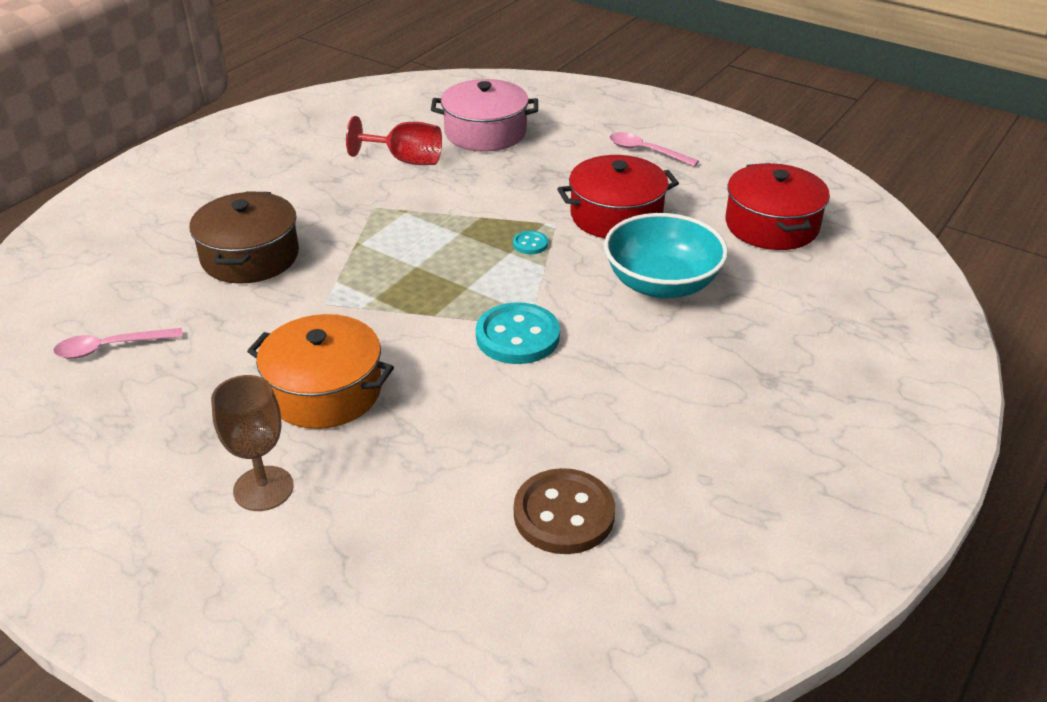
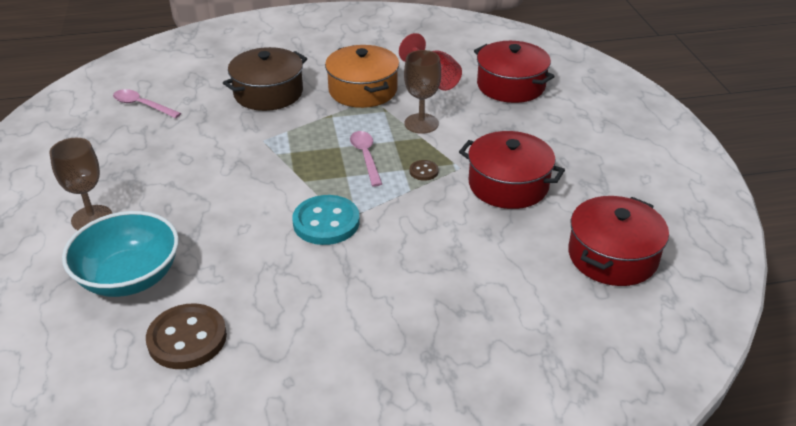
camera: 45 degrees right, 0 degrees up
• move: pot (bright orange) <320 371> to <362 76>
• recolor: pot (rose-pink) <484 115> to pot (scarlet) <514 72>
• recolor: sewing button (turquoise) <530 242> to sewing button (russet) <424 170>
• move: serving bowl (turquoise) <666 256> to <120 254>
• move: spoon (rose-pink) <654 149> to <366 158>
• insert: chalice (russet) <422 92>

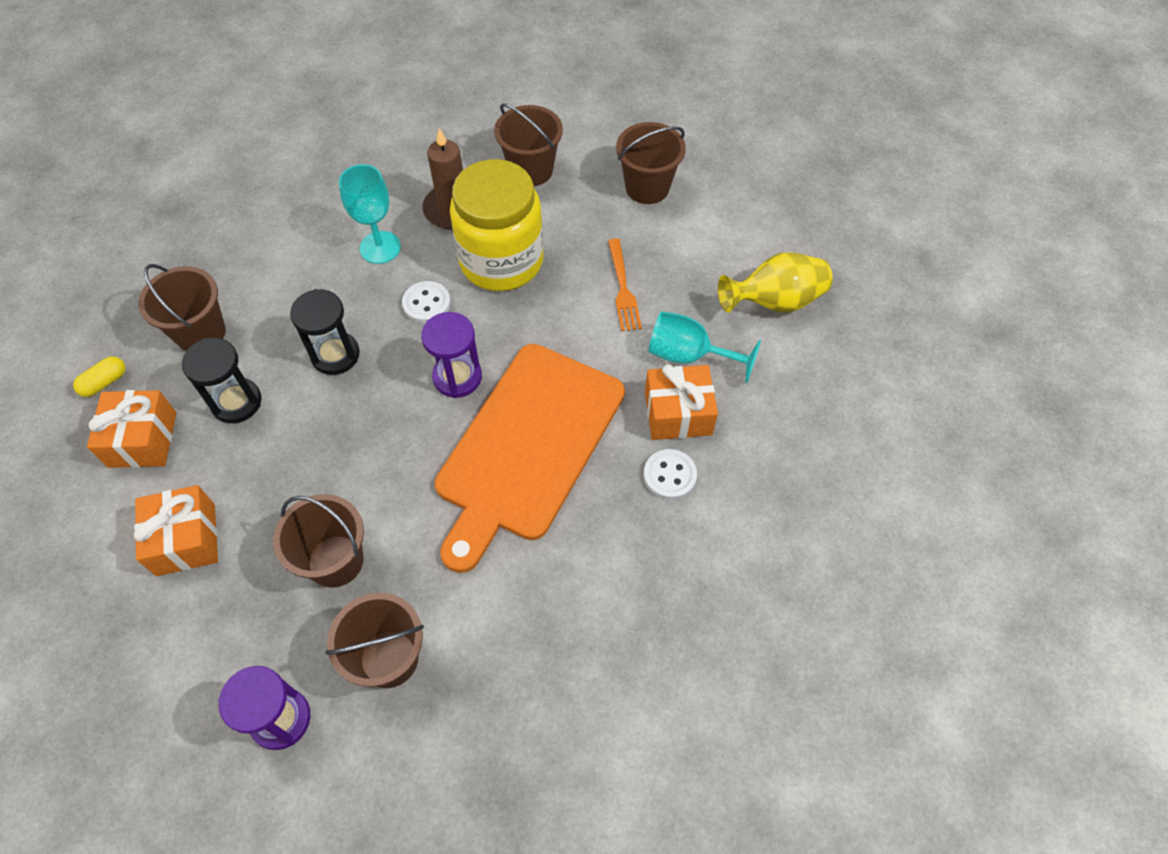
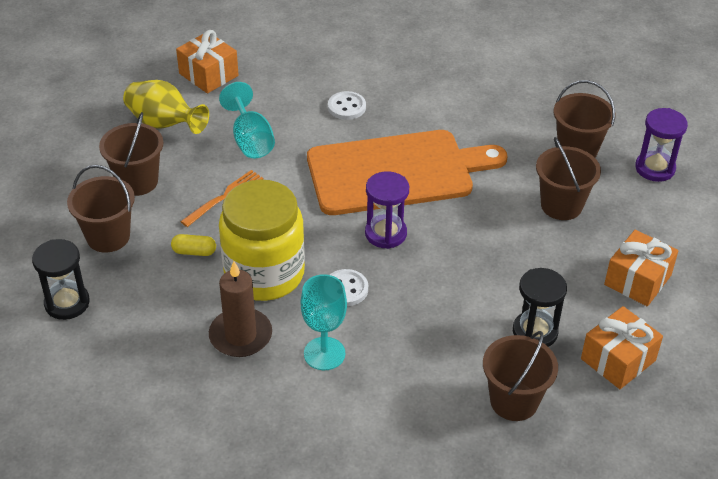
camera: 130 degrees left, 15 degrees down
• move: pill (golden) <99 376> to <193 245>
• move: hourglass (jet-black) <325 332> to <61 279>
• move: sand bucket (russet) <528 144> to <131 154>
• move: gift (bright orange) <681 402> to <207 61>

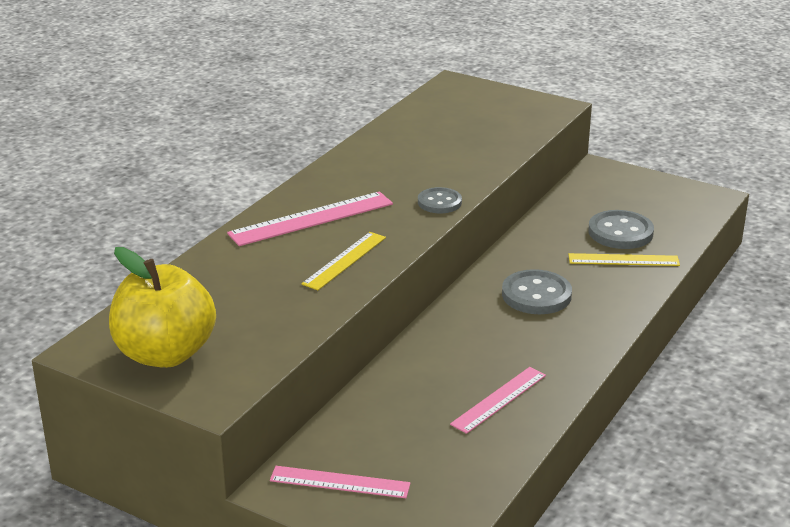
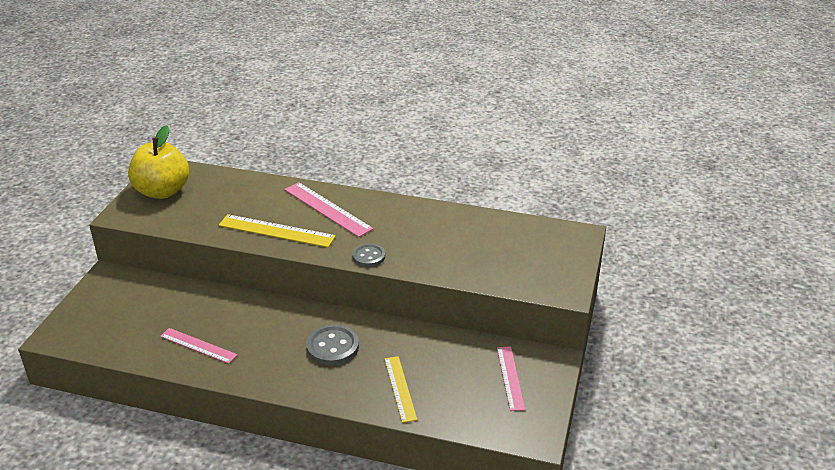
camera: 75 degrees right, 5 degrees up
• move: measuring stick (rose-pink) <340 482> to <511 378>
• resize: measuring stick (golden) <343 261> = <277 231> x1.50
• delete: sewing button (ash-grey) <621 229>

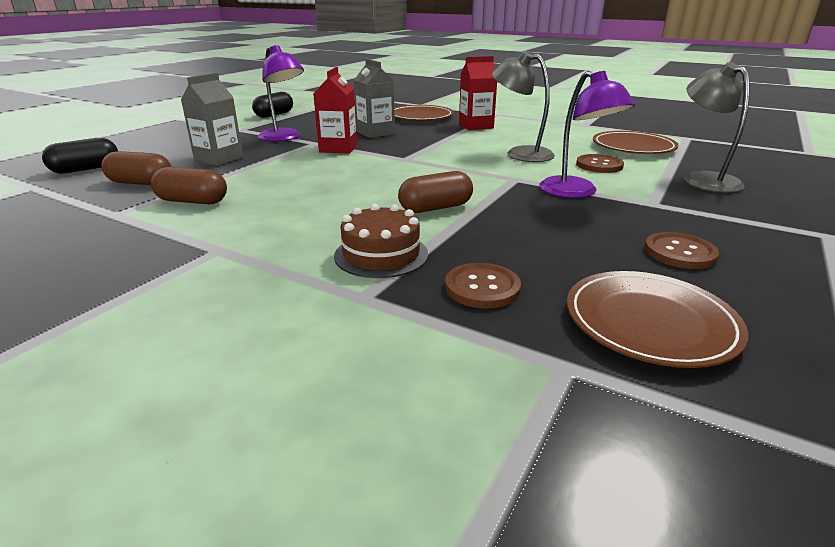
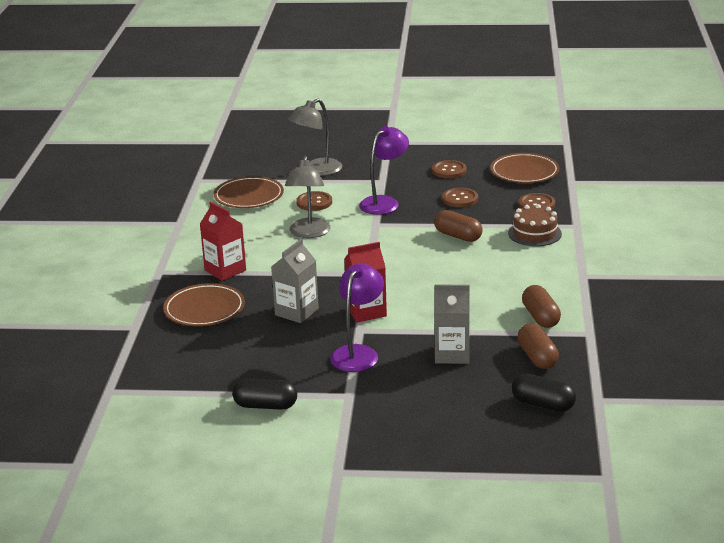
camera: 115 degrees left, 0 degrees up
• insert: sewing button (russet) <460 197>

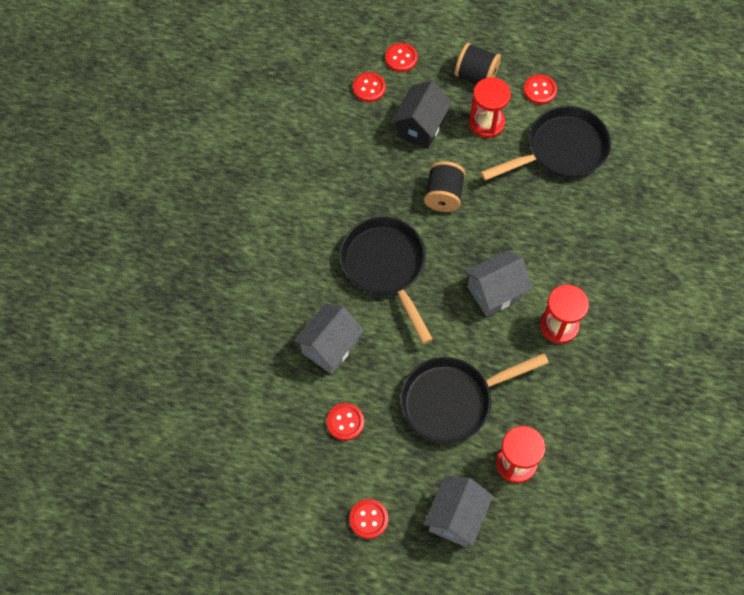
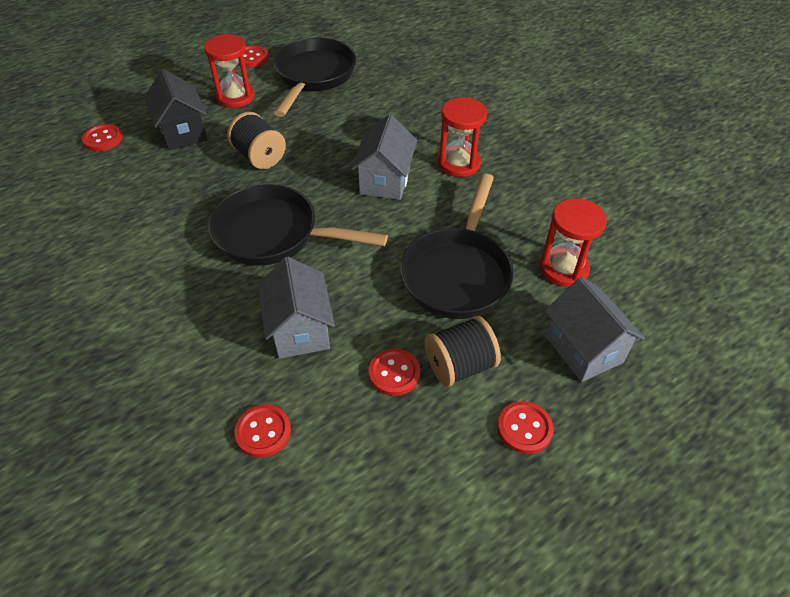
camera: 50 degrees left, 15 degrees down
• move: sewing button (scarlet) <401 57> to <263 431>
• move: reel of thread (jet-black) <478 63> to <463 351>

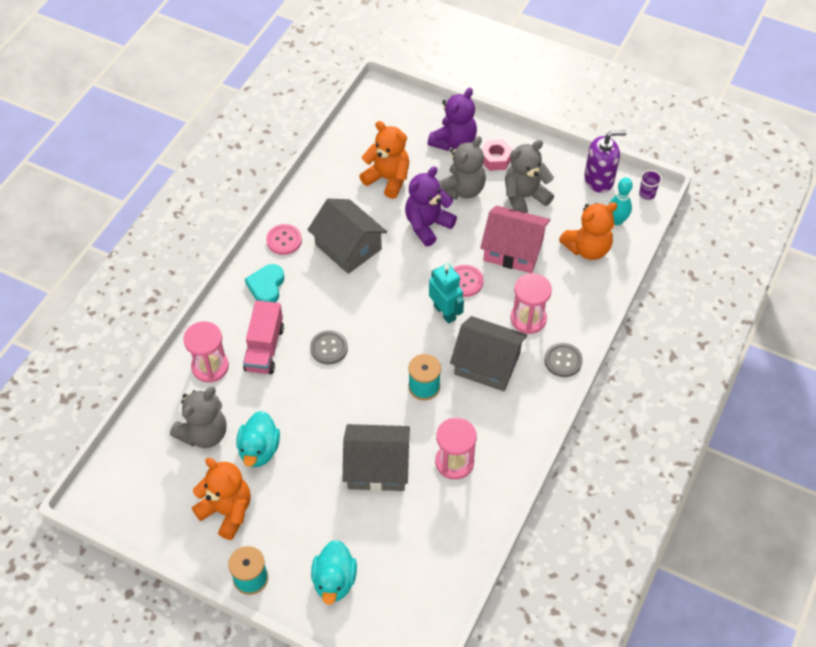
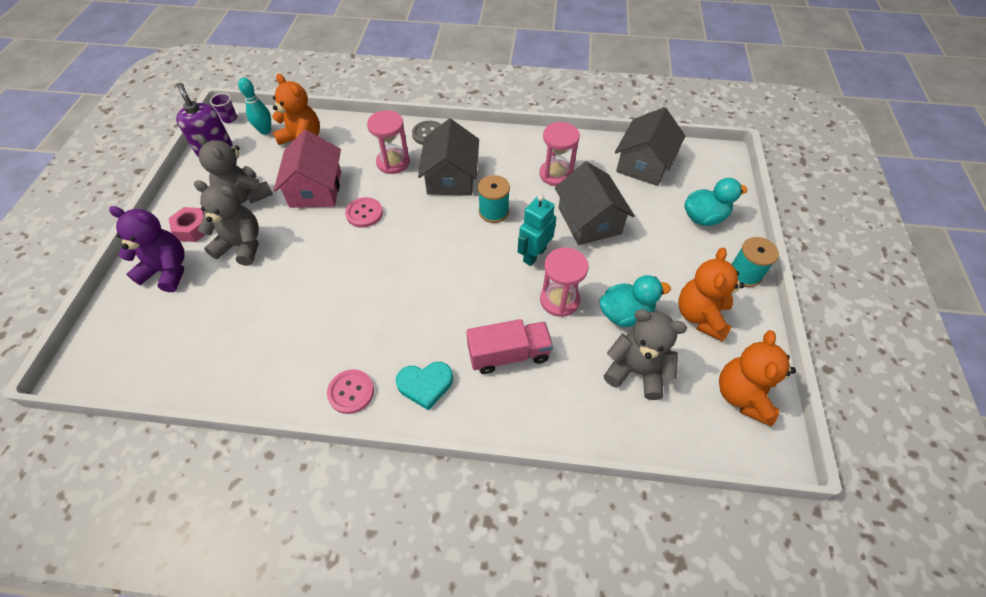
camera: 110 degrees left, 0 degrees up
• move: hourglass (rose-pink) <206 352> to <564 282>
• move: toy house (ash-grey) <347 236> to <650 146>
• delete: sewing button (ash-grey) <329 347>
• move: stuffed bear (bright orange) <384 160> to <757 378>
• delete: stuffed bear (purple) <431 206>
• move: robot (turquoise) <446 293> to <537 230>

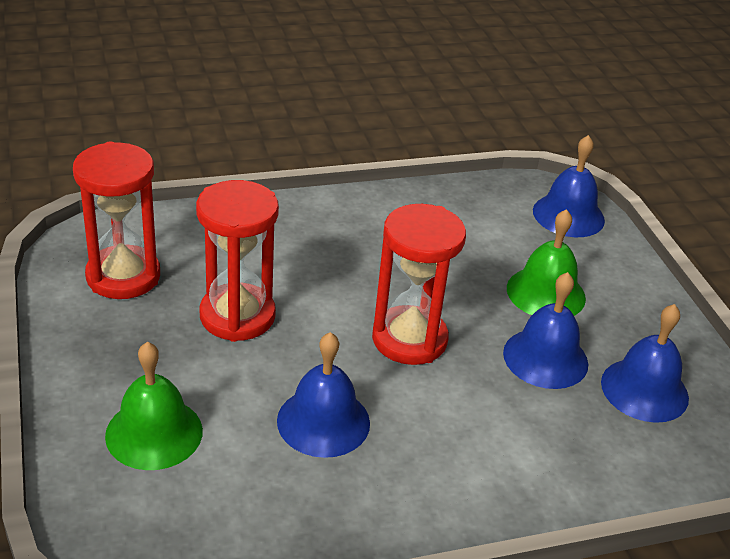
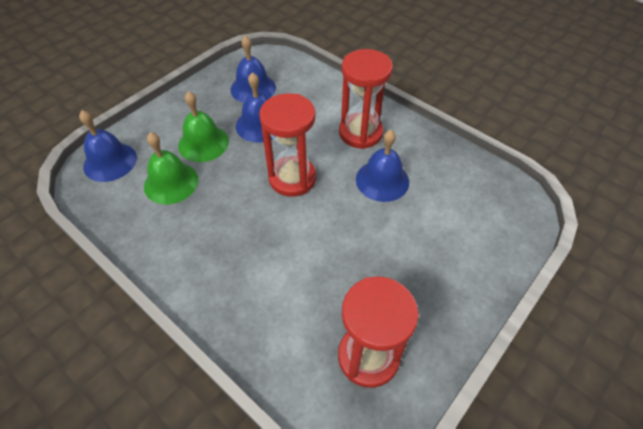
camera: 120 degrees left, 15 degrees up
• move: hand bell (leaf-green) <154 406> to <171 168>
• move: hourglass (scarlet) <237 261> to <366 99>

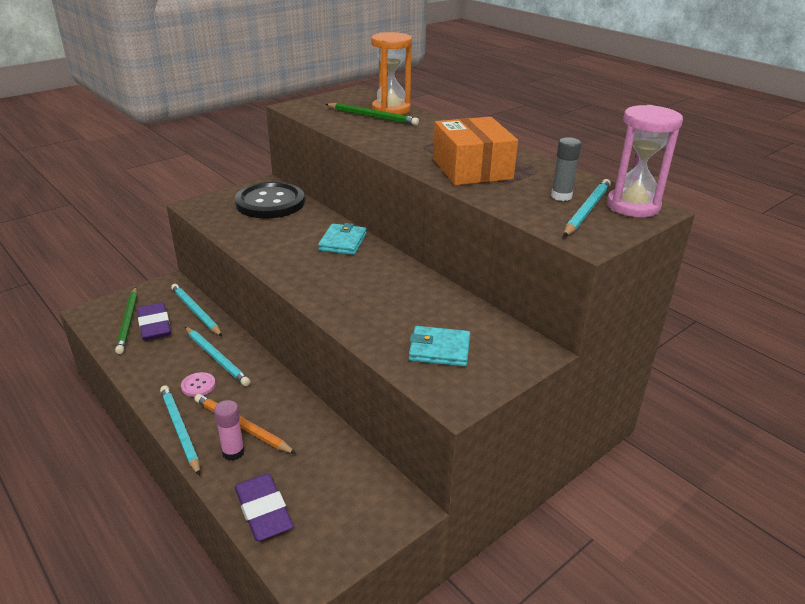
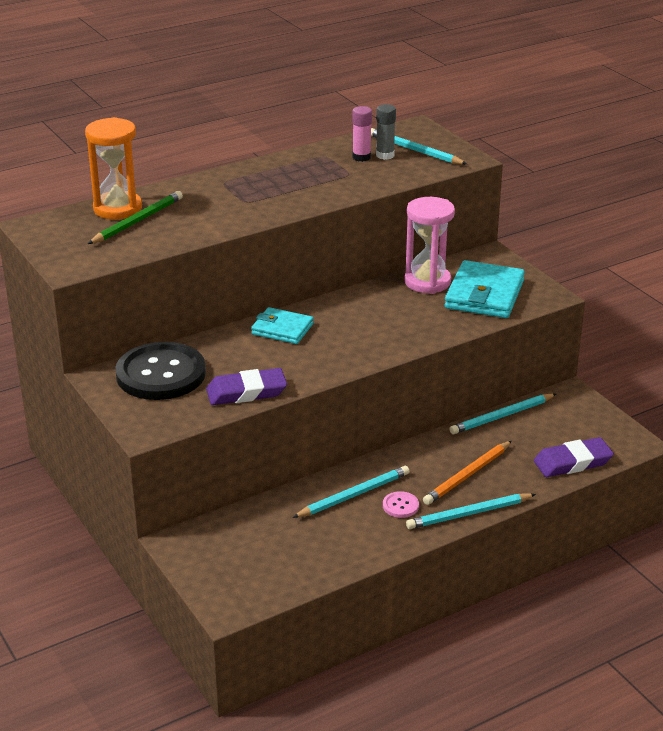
camera: 80 degrees left, 0 degrees up
• delete: pencil (leaf-green) <126 320>
• move: eraser (purple) <154 321> to <246 386>
• move: pencil (turquoise) <196 310> to <502 414>
• move: glue (rose-pink) <229 430> to <362 134>
• resize: card wallet (turquoise) <439 346> = <485 289> x1.60
• delete: parcel (bright orange) <475 151>
• move: hourglass (rose-pink) <645 161> to <429 245>

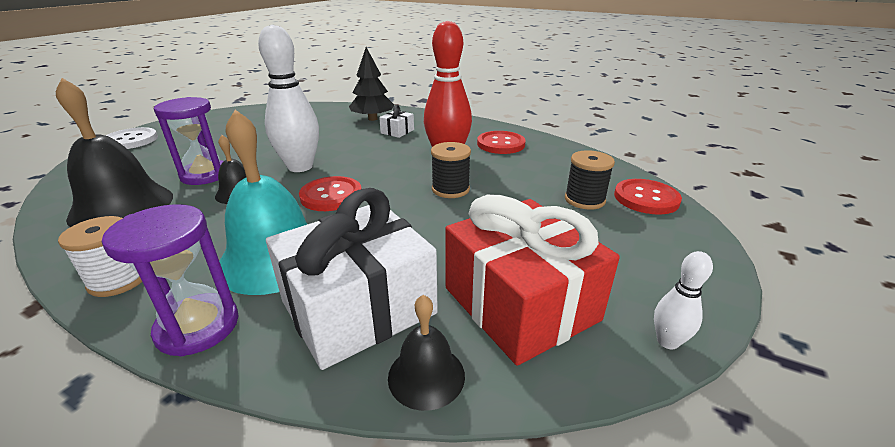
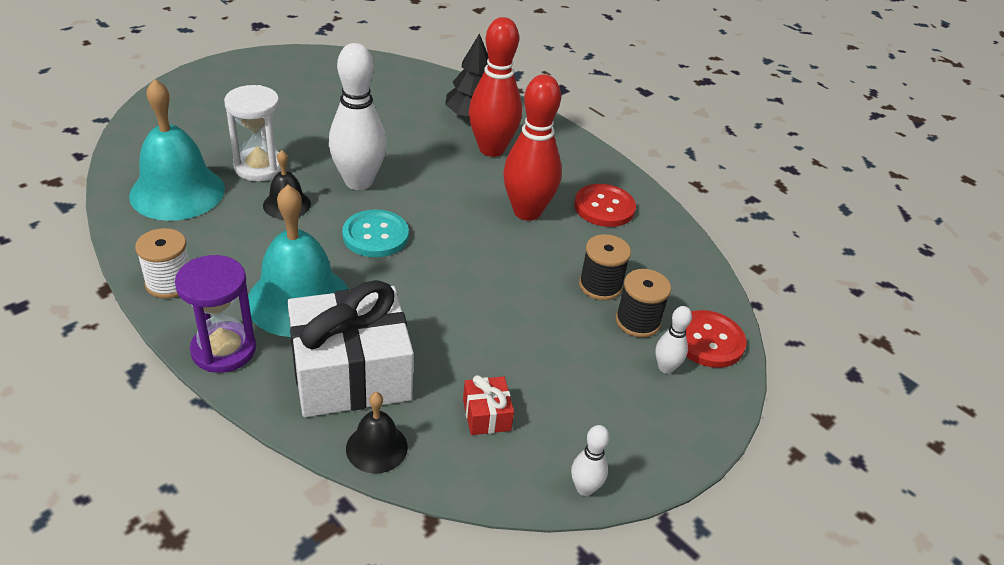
camera: 15 degrees right, 10 degrees up
• recolor: hand bell (jet-black) <114 152> to hand bell (turquoise) <177 150>
• delete: sewing button (snow-white) <131 138>
• recolor: hourglass (purple) <188 141> to hourglass (snow-white) <252 133>
• recolor: sewing button (scarlet) <330 193> to sewing button (turquoise) <375 233>
• replace: gift (snow-white) <396 121> to skittle (scarlet) <495 87>
• move: reel of thread (jet-black) <451 170> to <605 267>
• resize: gift (scarlet) <532 280> = <488 405> x0.42
• insert: skittle (snow-white) <673 340>

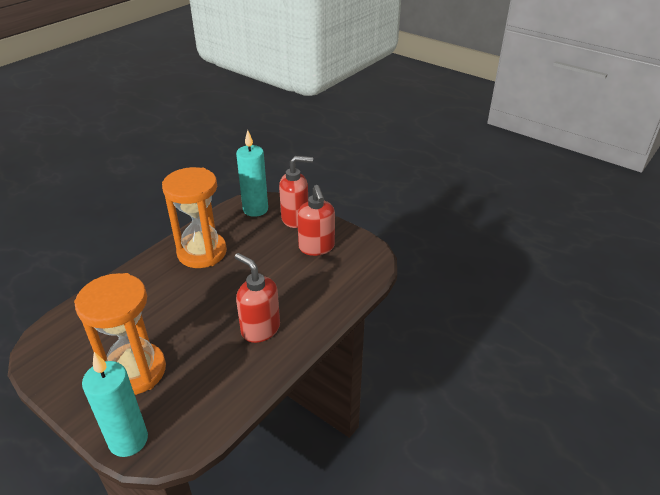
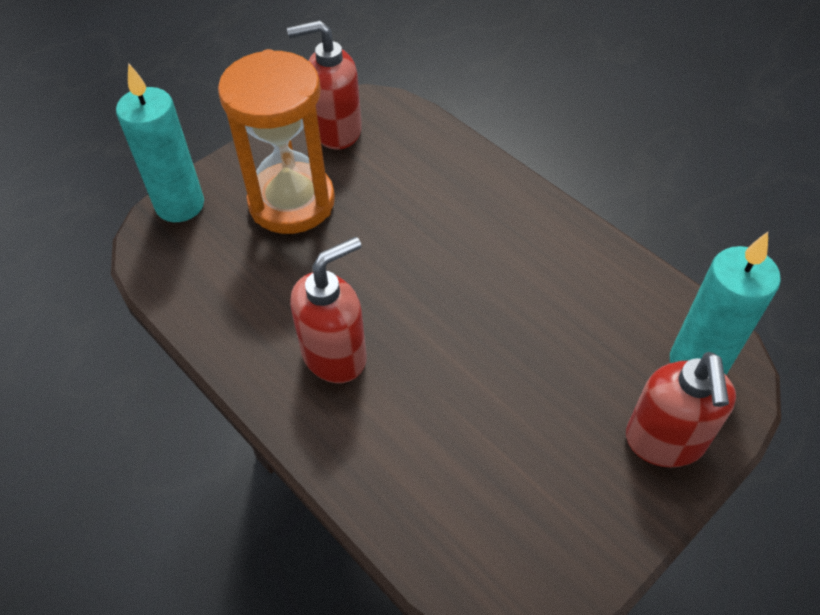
camera: 100 degrees right, 15 degrees up
• delete: hourglass (bright orange) <194 217>
• move: pump bottle (scarlet) <316 220> to <324 84>

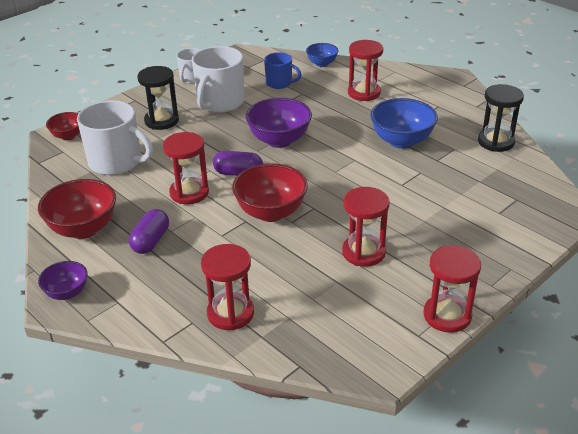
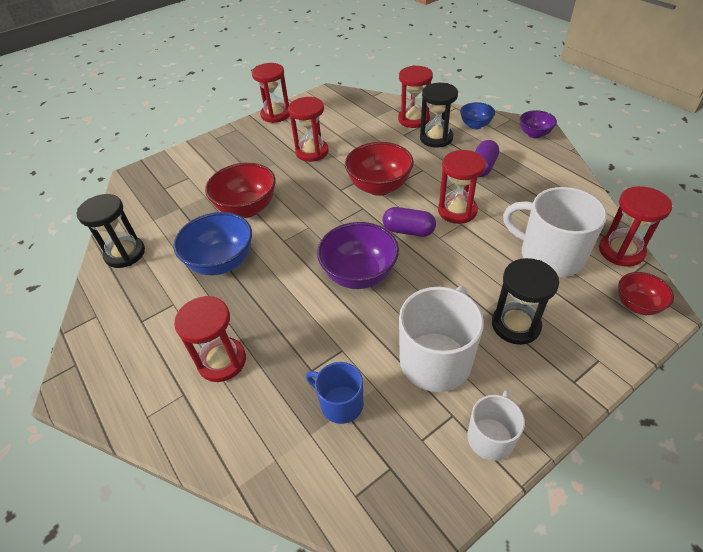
camera: 170 degrees left, 10 degrees up
• move: serving bowl (scarlet) <77 209> to <240 190>
• move: serving bowl (cobalt) <322 55> to <477 115>
• insert: hourglass (jet-black) <439 115>
• insert: hourglass (scarlet) <635 226>

